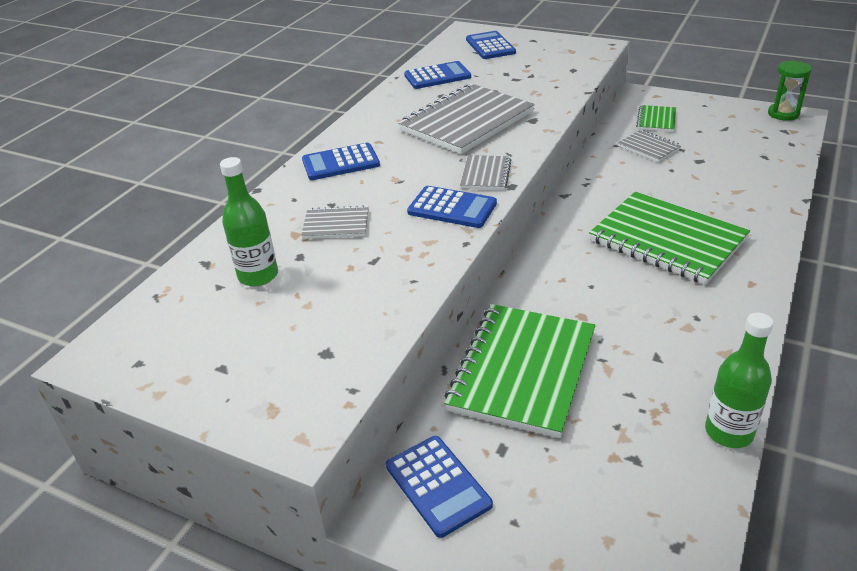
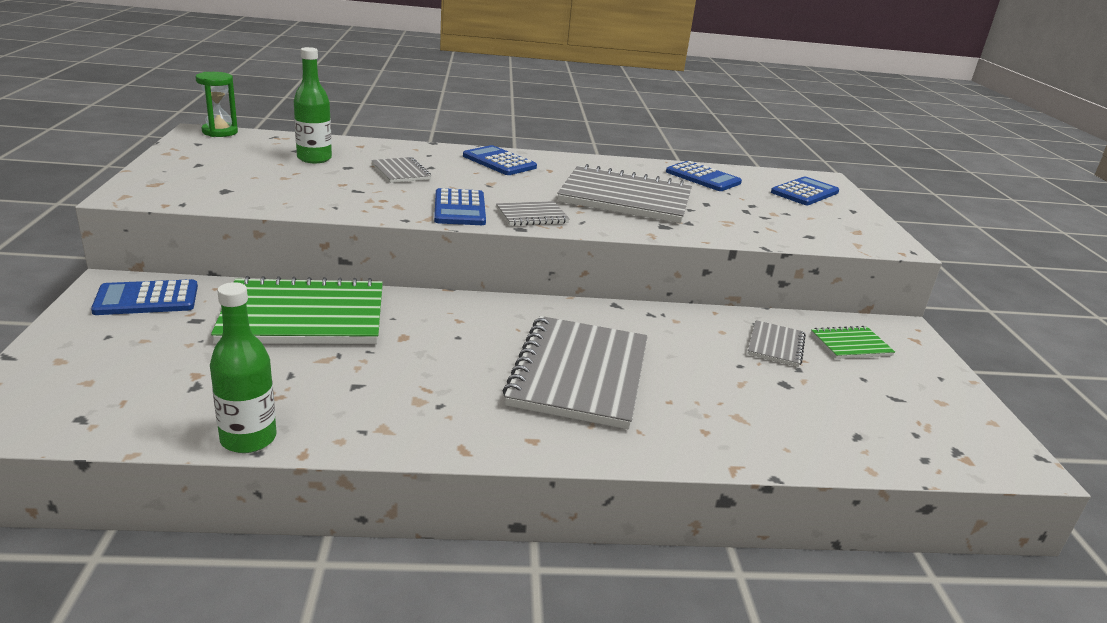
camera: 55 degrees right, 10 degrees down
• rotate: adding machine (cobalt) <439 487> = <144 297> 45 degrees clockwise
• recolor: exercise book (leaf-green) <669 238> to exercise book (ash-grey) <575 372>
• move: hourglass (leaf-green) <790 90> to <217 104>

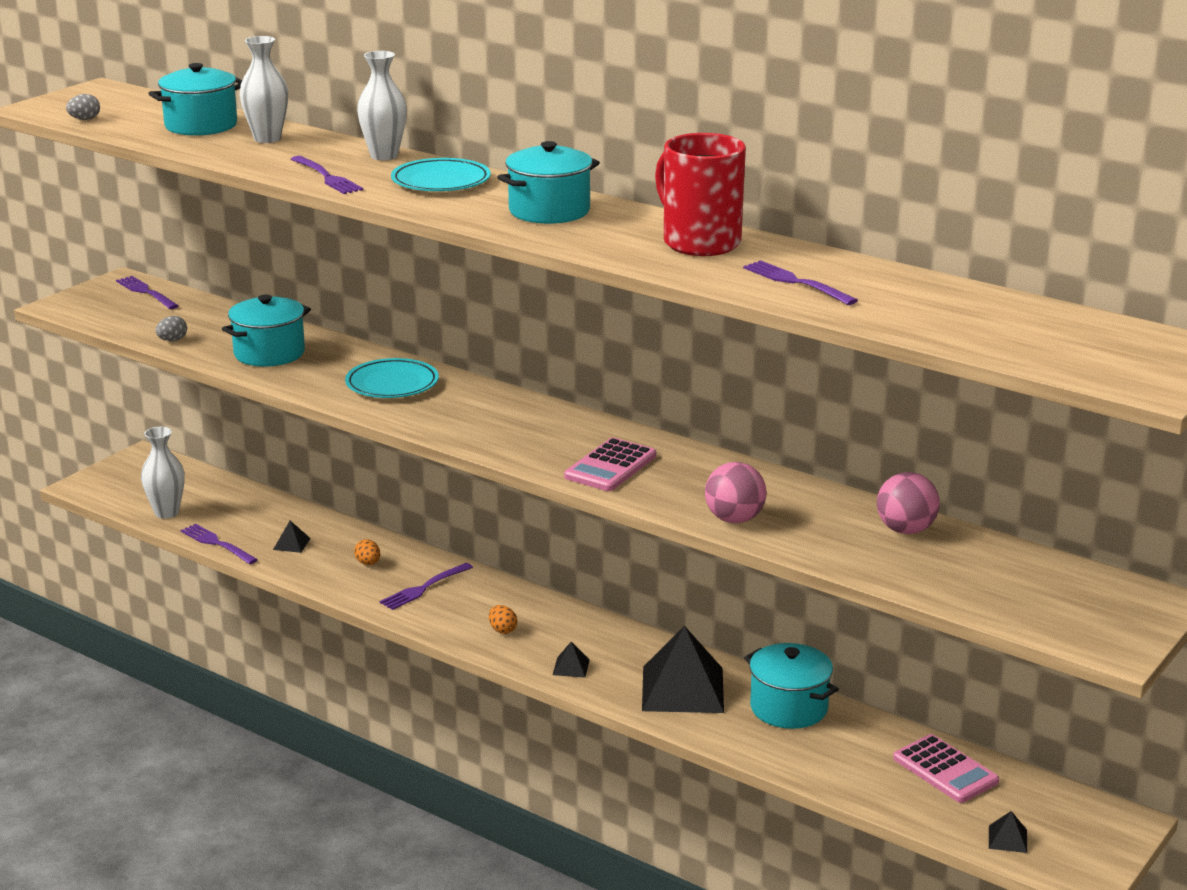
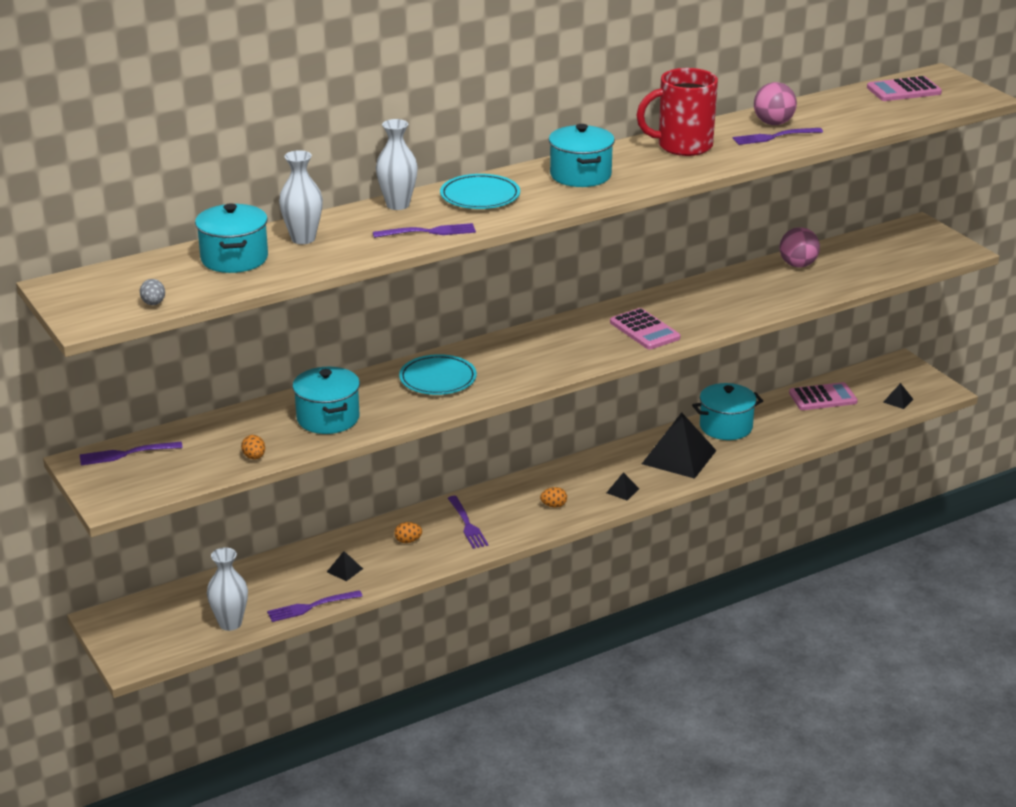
camera: 65 degrees left, 5 degrees up
• recolor: egg shape (ash-grey) <171 328> to egg shape (bright orange) <253 447>
• move: play ball (rose-pink) <736 492> to <775 103>
• insert: adding machine (rose-pink) <904 88>

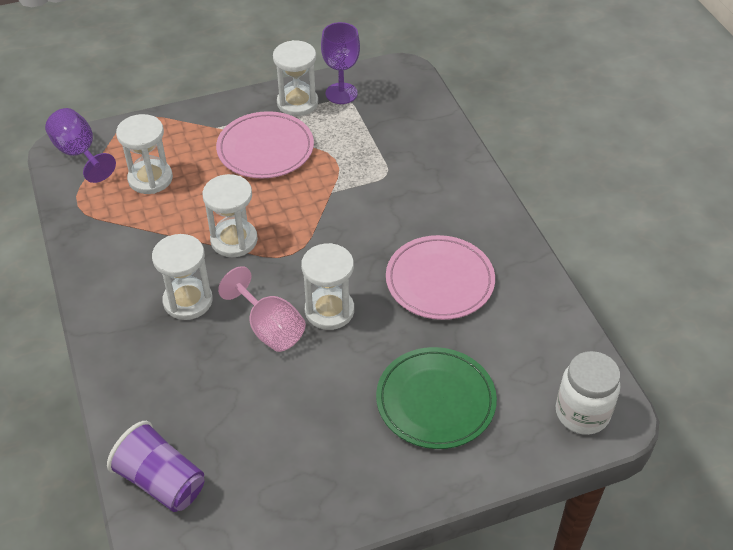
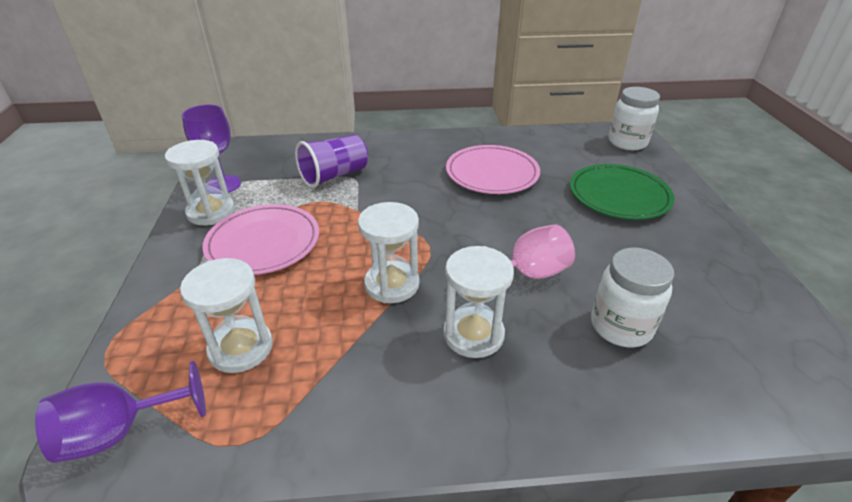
camera: 75 degrees left, 10 degrees down
• move: beaker (purple) <156 466> to <331 161>
• delete: hourglass (snow-white) <327 286>
• insert: jam jar (snow-white) <632 297>

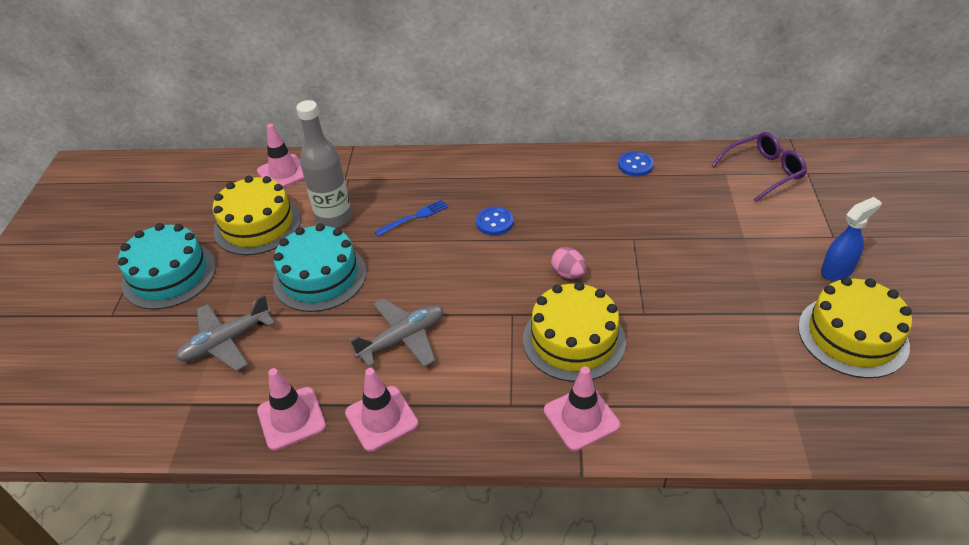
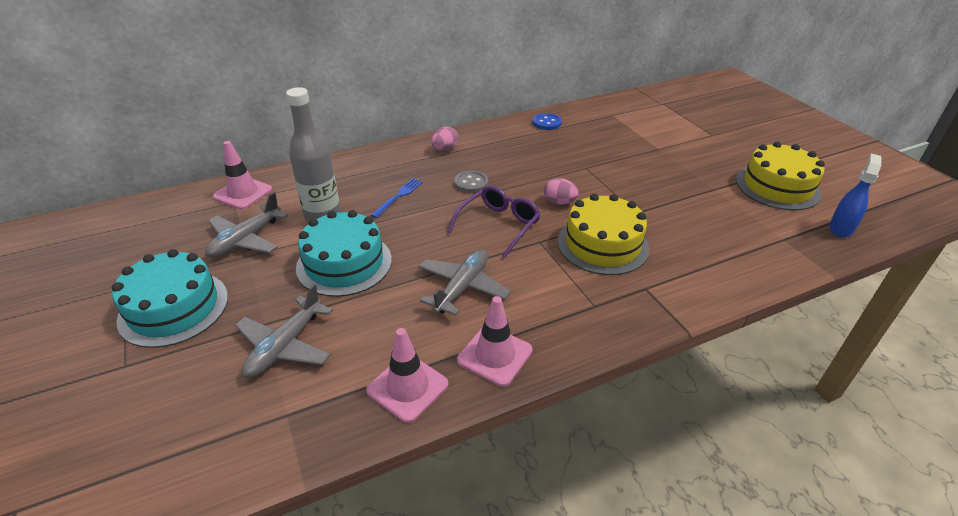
camera: 30 degrees left, 5 degrees down
• replace: gateau (golden) <257 215> to plane (ash-grey) <246 225>
• recolor: sewing button (cobalt) <495 221> to sewing button (ash-grey) <471 182>
• delete: safety cone (rose-pink) <582 409>
• move: eyeglasses (purple) <759 167> to <494 221>
• move: spray cleaner (cobalt) <851 239> to <855 195>
• insert: egg shape (rose-pink) <445 139>

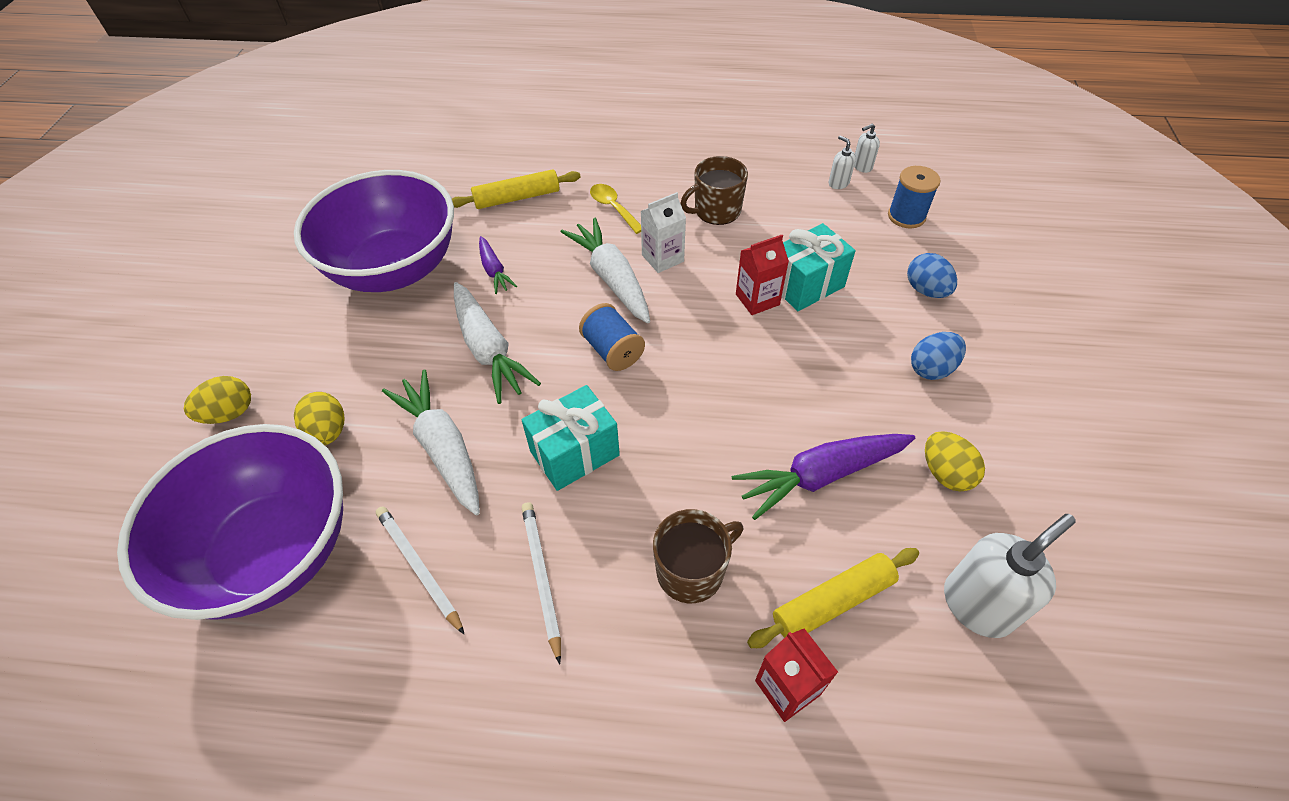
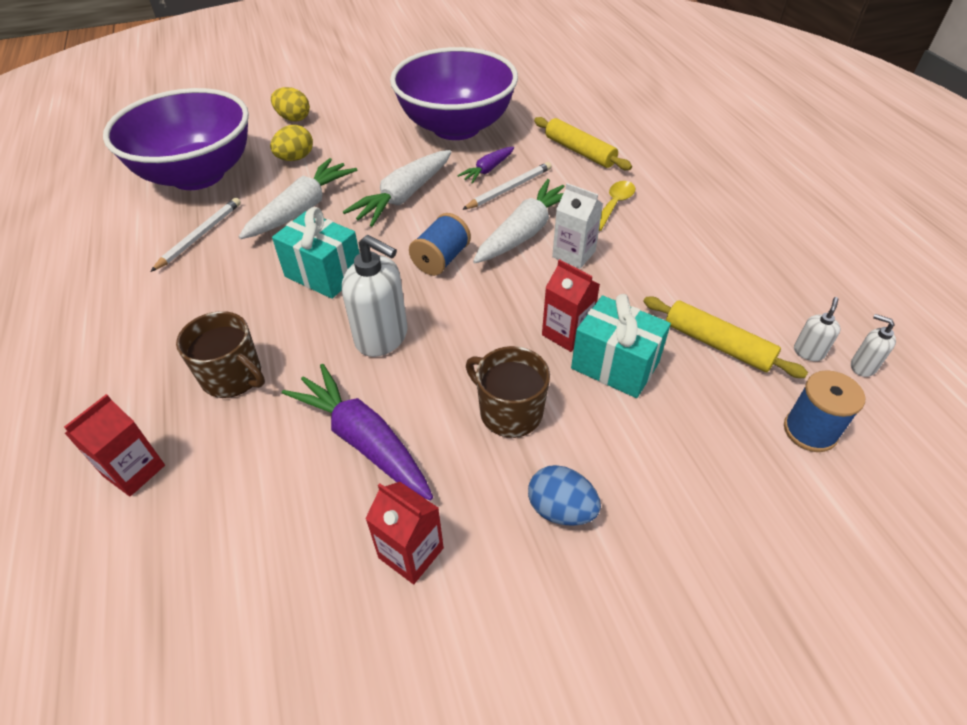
camera: 65 degrees right, 5 degrees down
• move: pencil (snow-white) <541 583> to <507 186>
• move: coffee mug (russet) <714 190> to <508 392>
• move: pastry roller (golden) <833 598> to <725 337>
• delete: egg shape (cobalt) <932 275>
• replace: egg shape (golden) <955 461> to carton (scarlet) <404 533>
• move: pump bottle (snow-white) <1010 576> to <375 296>

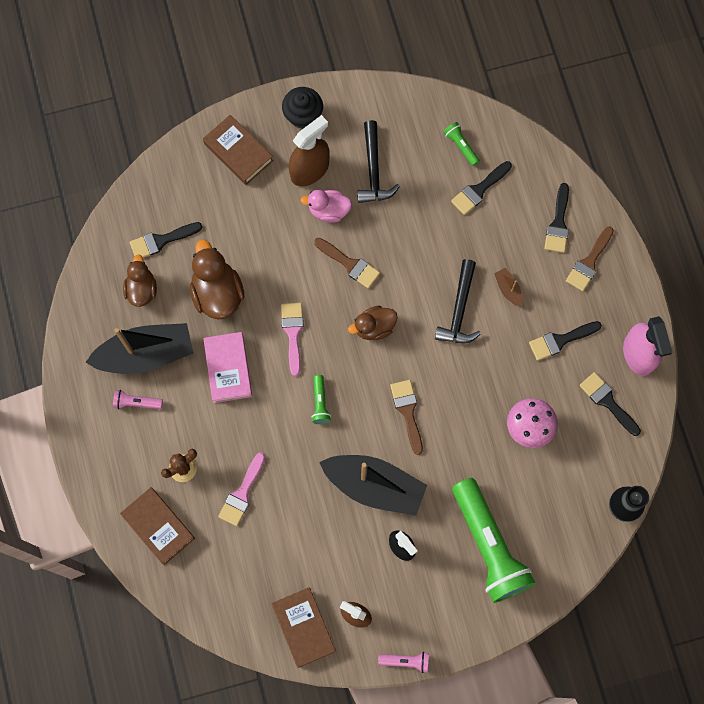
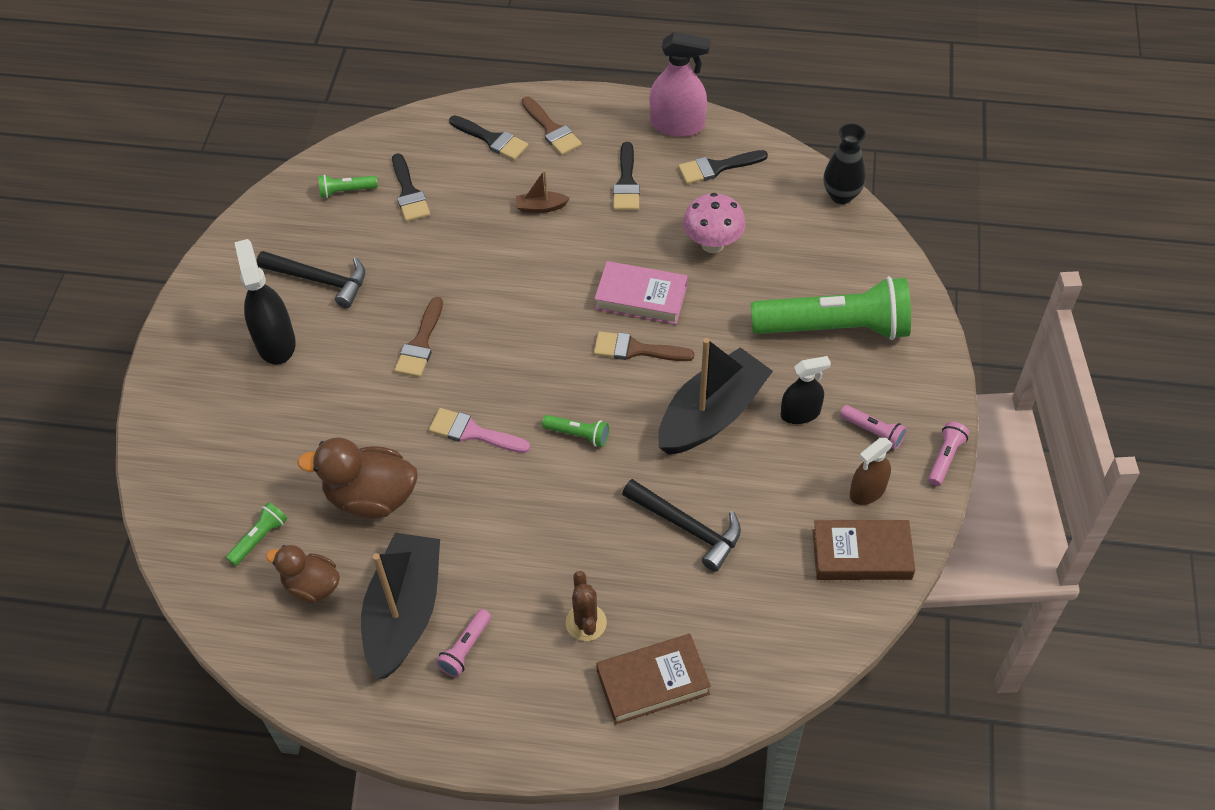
camera: 65 degrees left, 20 degrees down
• replace: brush (jet-black) <166 240> to torch (leaf-green) <256 534>
• delete: hardback (russet) <238 150>
• move: hardback (rose-pink) <227 367> to <641 293>
• delete: brush (rose-pink) <241 489>
• delete: fairy cake (jet-black) <302 108>
• recolor: spray cleaner (russet) <309 150> to spray cleaner (jet-black) <265 302>
• delete: toy duck (rose-pink) <326 206>
• rotate: brush (russet) <347 263> = <418 337> 135 degrees clockwise
• delete: toy duck (russet) <372 323>
• move: hammer (jet-black) <458 301> to <681 525>
• insert: torch (rose-pink) <873 427>

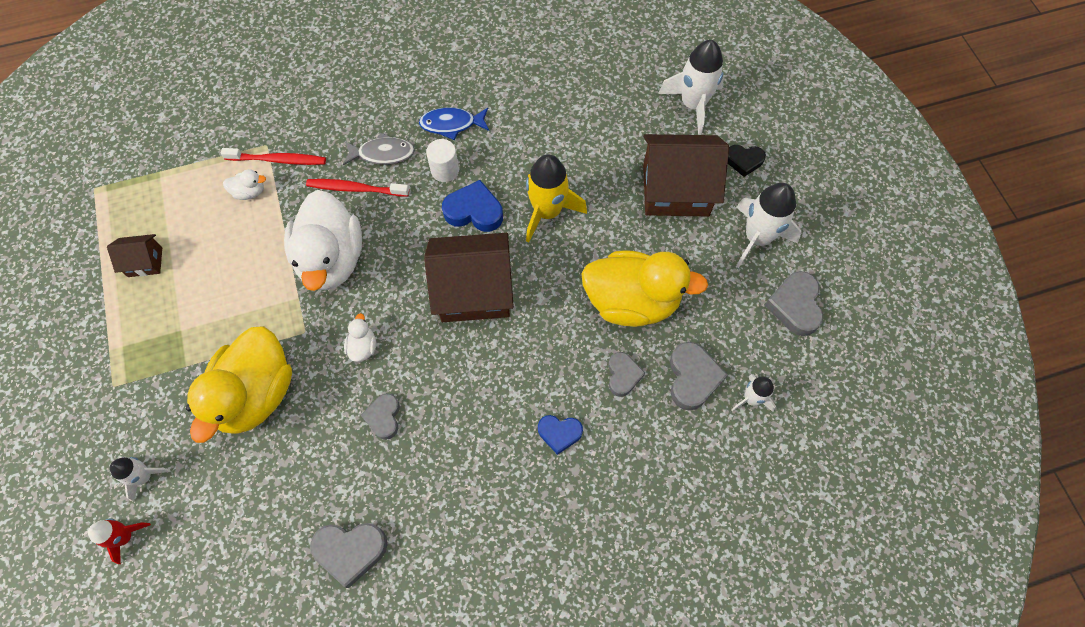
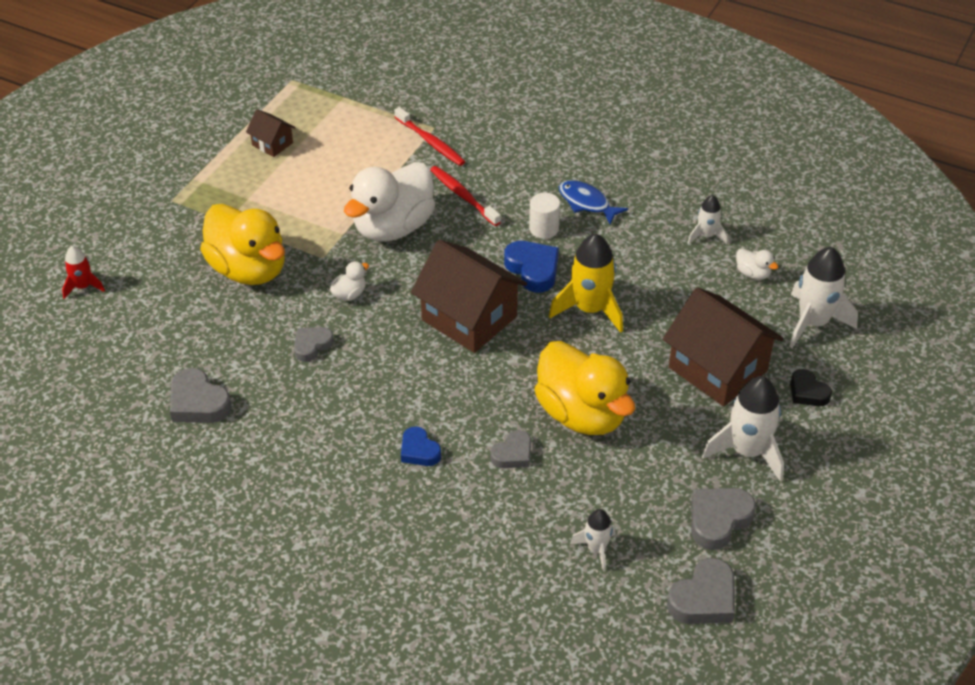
camera: 45 degrees right, 20 degrees down
• move: rocket (snow-white) <140 479> to <707 219>
• rotate: toy duck (golden) <239 384> = <242 244> 105 degrees counterclockwise
• move: toy duck (snow-white) <244 184> to <757 264>
• delete: fish (ash-grey) <379 148>
• move: heart (ash-grey) <699 376> to <701 591>

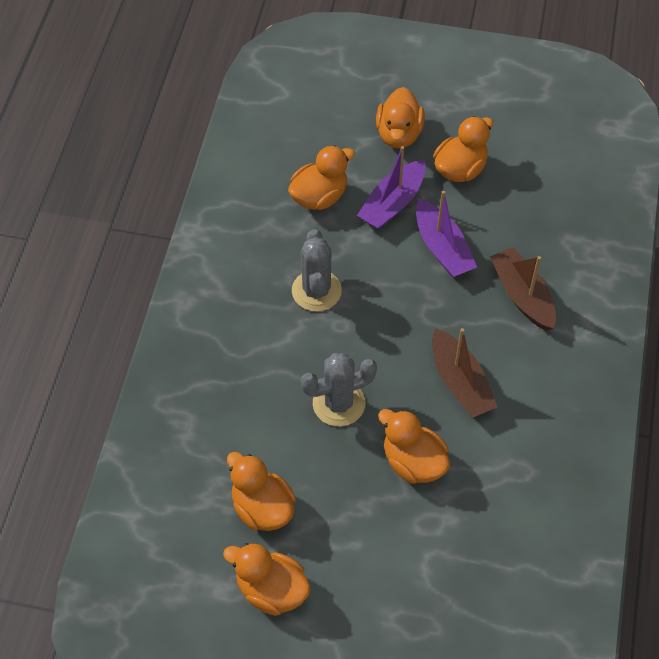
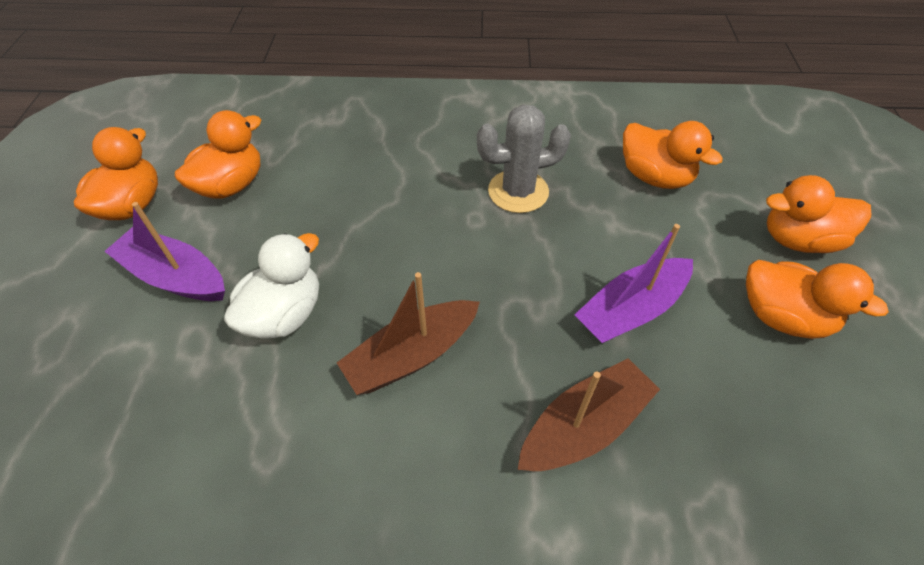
camera: 80 degrees right, 5 degrees down
• delete: saguaro cactus (ash-grey) <339 389>
• move: toy boat (purple) <391 188> to <164 251>
• recolor: toy duck (bright orange) <414 446> to toy duck (snow-white) <271 286>

